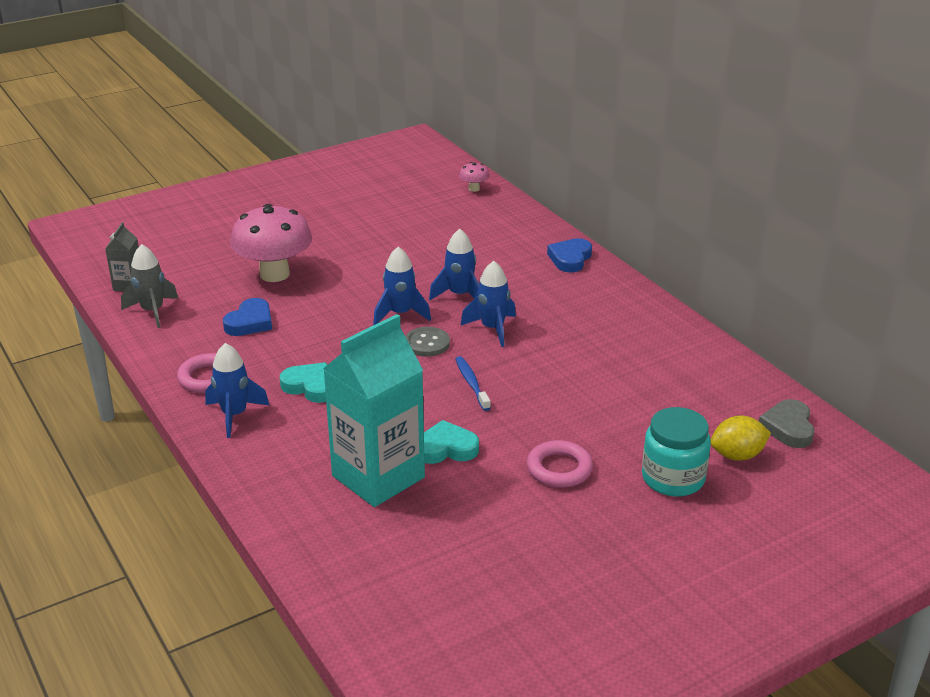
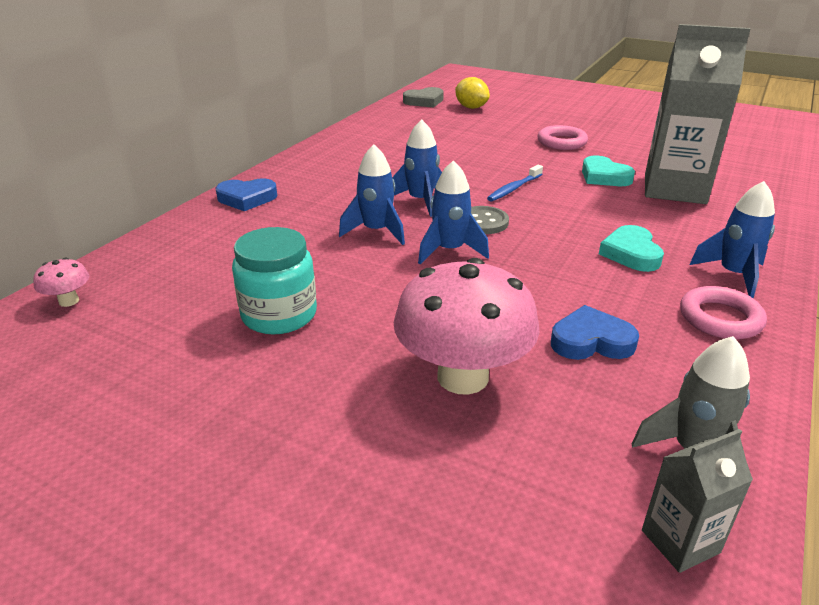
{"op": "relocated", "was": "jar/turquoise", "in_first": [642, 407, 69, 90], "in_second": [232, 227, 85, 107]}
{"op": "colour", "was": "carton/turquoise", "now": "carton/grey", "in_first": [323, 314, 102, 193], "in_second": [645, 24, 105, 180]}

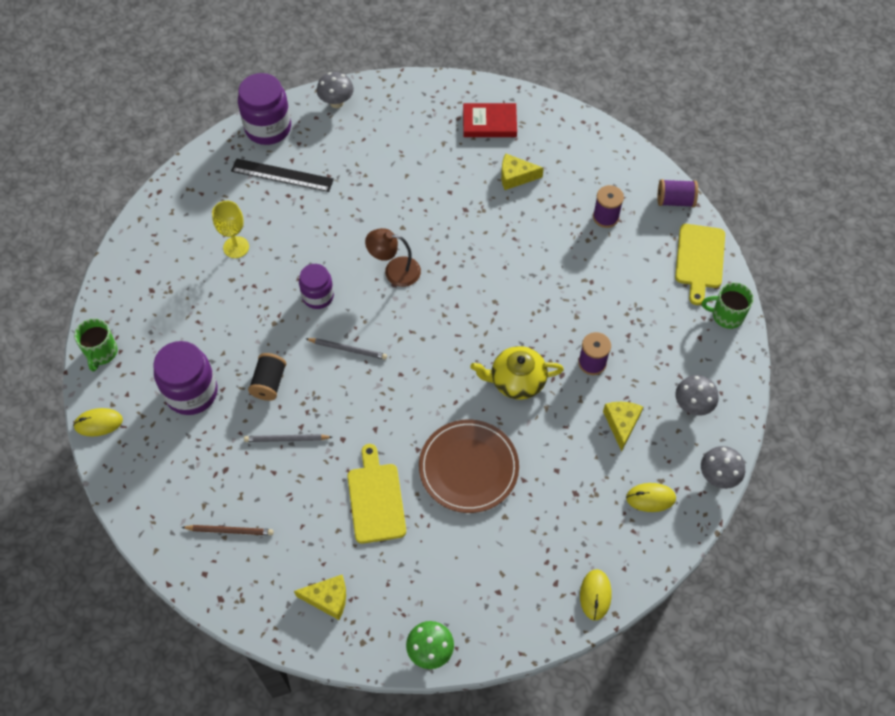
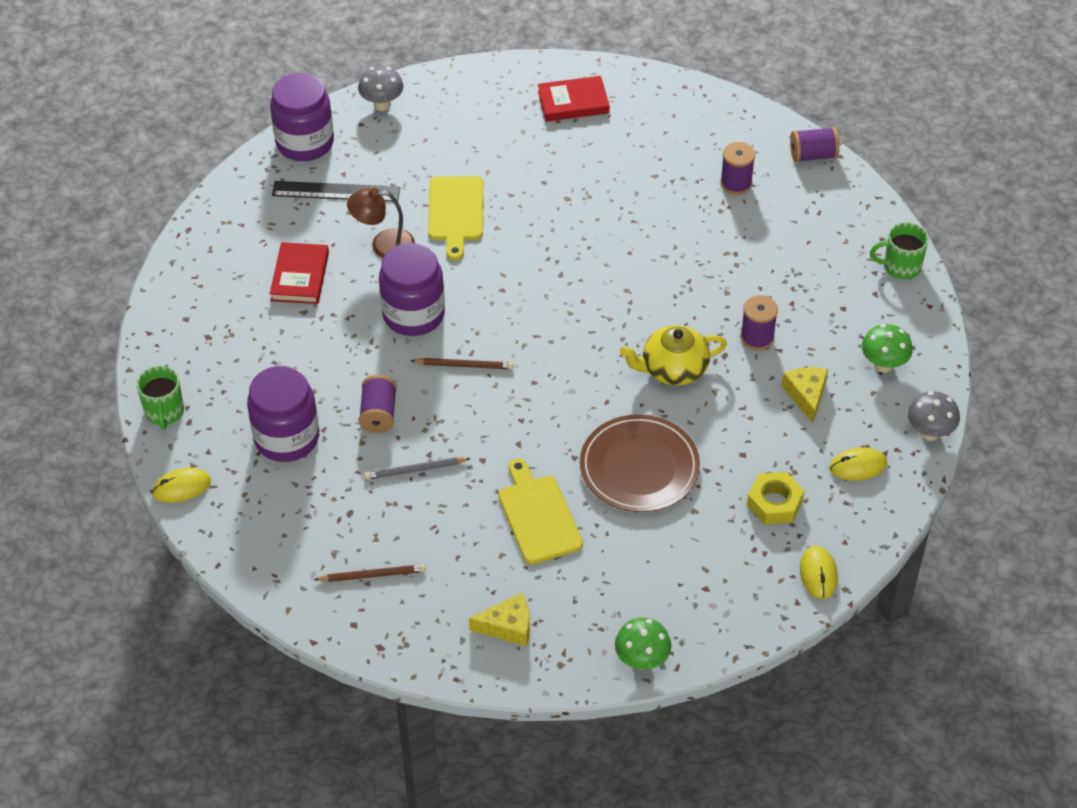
{"op": "exchanged", "was": "goblet/yellow", "now": "book/red", "in_first": [212, 201, 37, 57], "in_second": [270, 242, 59, 62]}
{"op": "relocated", "was": "lamp/brown", "in_first": [365, 228, 56, 59], "in_second": [347, 188, 68, 70]}
{"op": "colour", "was": "spool/black", "now": "spool/purple", "in_first": [248, 353, 38, 48], "in_second": [359, 375, 38, 58]}
{"op": "size", "was": "jar/purple", "in_first": [299, 264, 35, 45], "in_second": [379, 243, 66, 93], "ratio": 1.6}
{"op": "colour", "was": "pencil/grey", "now": "pencil/brown", "in_first": [306, 338, 81, 22], "in_second": [411, 358, 103, 11]}
{"op": "relocated", "was": "cutting board/yellow", "in_first": [675, 224, 50, 81], "in_second": [428, 176, 56, 84]}
{"op": "appeared", "now": "nut/yellow", "in_second": [747, 472, 57, 52]}
{"op": "colour", "was": "mushroom/grey", "now": "mushroom/green", "in_first": [675, 375, 44, 41], "in_second": [862, 324, 51, 49]}
{"op": "missing", "was": "cheese/yellow", "in_first": [501, 154, 43, 36]}

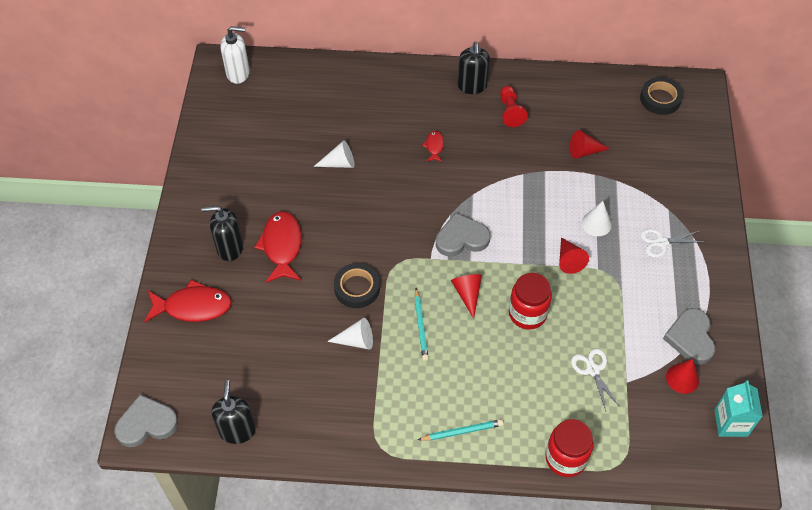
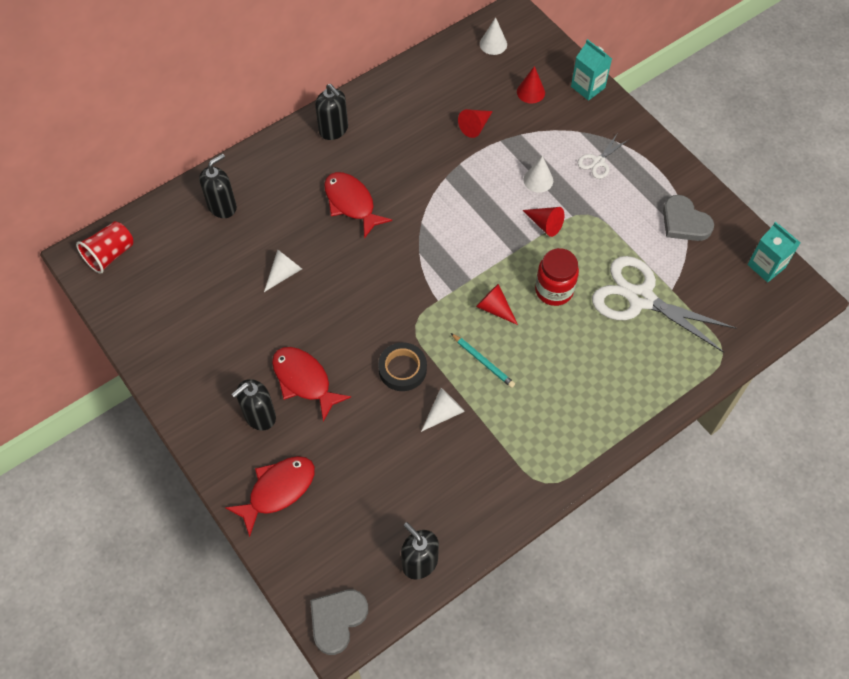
{"op": "exchanged", "was": "soap dispenser/white", "now": "cup/red", "in_first": [220, 26, 30, 58], "in_second": [76, 221, 57, 53]}
{"op": "appeared", "now": "soap dispenser/black", "in_second": [199, 153, 38, 65]}
{"op": "size", "was": "fish/red", "in_first": [422, 131, 22, 31], "in_second": [324, 172, 68, 67], "ratio": 2.01}
{"op": "exchanged", "was": "tape/black", "now": "cone/white", "in_first": [640, 77, 43, 38], "in_second": [480, 17, 27, 38]}
{"op": "relocated", "was": "cone/red", "in_first": [666, 359, 33, 35], "in_second": [517, 66, 28, 37]}
{"op": "appeared", "now": "carton/turquoise", "in_second": [571, 39, 41, 62]}
{"op": "size", "was": "scissors/white", "in_first": [571, 349, 49, 62], "in_second": [592, 256, 145, 97], "ratio": 2.13}
{"op": "missing", "was": "pencil/turquoise", "in_first": [418, 419, 85, 21]}
{"op": "missing", "was": "heart/grey", "in_first": [436, 213, 55, 44]}
{"op": "missing", "was": "pawn/red", "in_first": [500, 86, 28, 41]}
{"op": "missing", "was": "jar/red", "in_first": [545, 419, 49, 58]}

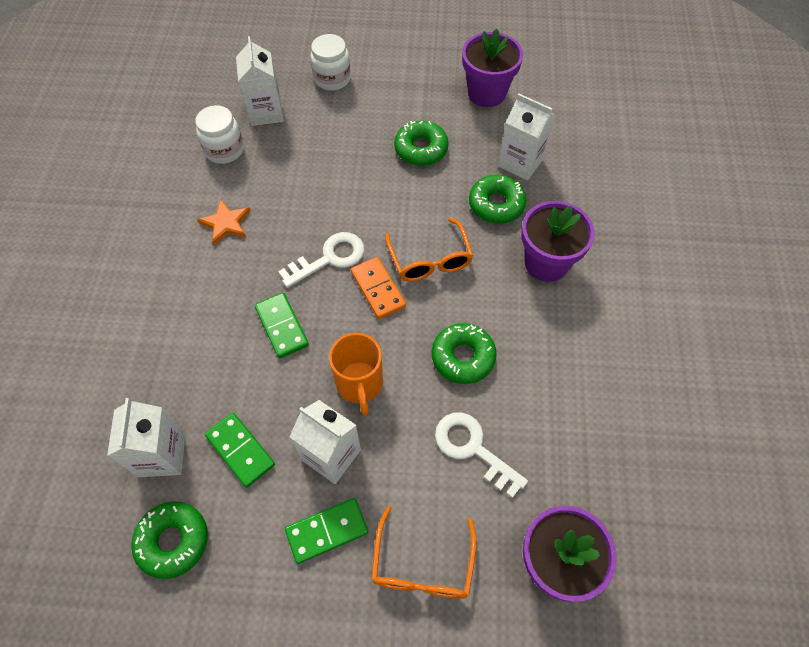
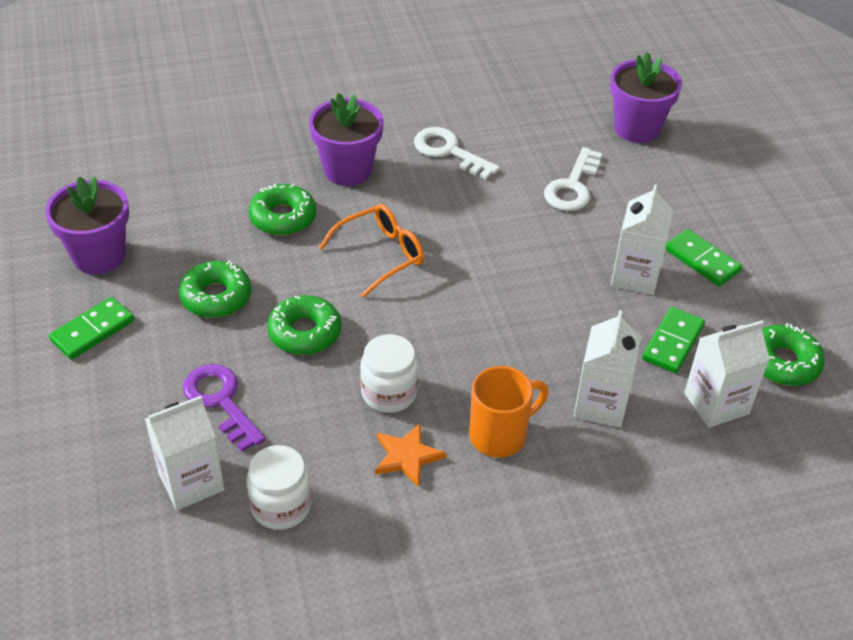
{"op": "relocated", "was": "domino/green", "in_first": [255, 293, 54, 65], "in_second": [49, 297, 85, 63]}
{"op": "appeared", "now": "key/purple", "in_second": [183, 364, 82, 88]}
{"op": "relocated", "was": "donut/green", "in_first": [432, 323, 65, 61], "in_second": [267, 295, 74, 60]}
{"op": "relocated", "was": "jar/white", "in_first": [310, 34, 41, 57], "in_second": [360, 334, 58, 79]}
{"op": "relocated", "was": "key/white", "in_first": [278, 232, 87, 56], "in_second": [414, 127, 86, 53]}
{"op": "relocated", "was": "mug/orange", "in_first": [329, 333, 54, 83], "in_second": [469, 366, 79, 92]}
{"op": "relocated", "was": "carton/white", "in_first": [498, 93, 57, 87], "in_second": [574, 310, 67, 117]}
{"op": "missing", "was": "domino/orange", "in_first": [351, 257, 55, 62]}
{"op": "missing", "was": "glasses/orange", "in_first": [371, 506, 105, 93]}

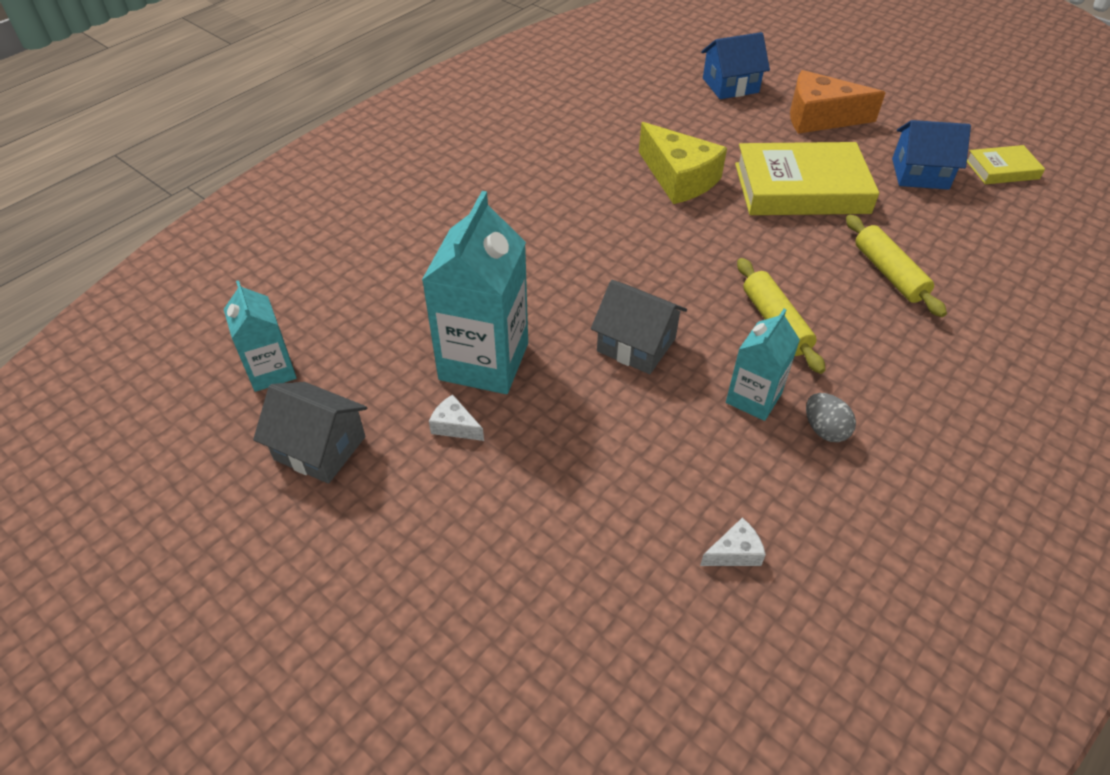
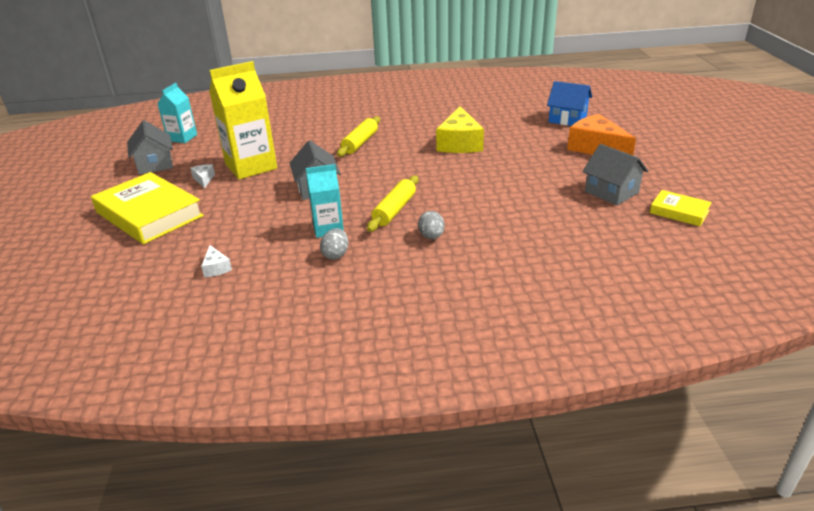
{"op": "relocated", "was": "book/yellow", "in_first": [735, 142, 144, 73], "in_second": [91, 172, 113, 72]}
{"op": "spun", "was": "cheese/white", "in_first": [700, 518, 66, 48], "in_second": [201, 245, 31, 32], "clockwise": 45}
{"op": "colour", "was": "carton/turquoise", "now": "carton/yellow", "in_first": [422, 191, 106, 203], "in_second": [209, 61, 68, 118]}
{"op": "relocated", "was": "rolling pin/yellow", "in_first": [846, 215, 101, 102], "in_second": [337, 116, 43, 41]}
{"op": "appeared", "now": "egg/grey", "in_second": [418, 211, 27, 28]}
{"op": "colour", "was": "house/blue", "now": "house/grey", "in_first": [892, 120, 79, 70], "in_second": [582, 144, 66, 61]}

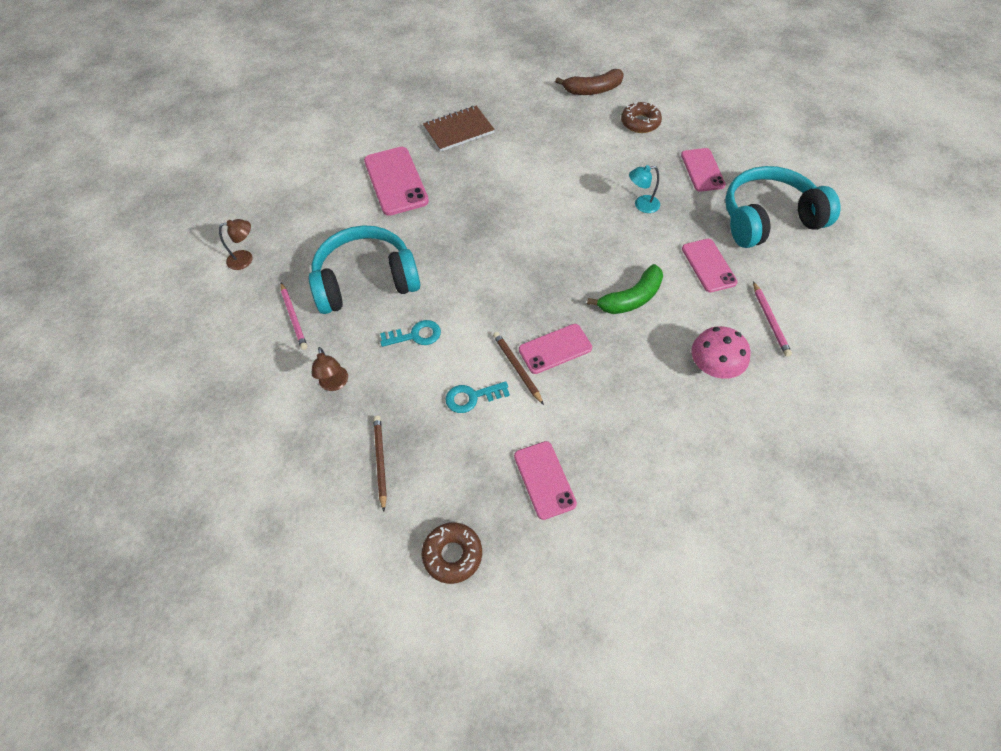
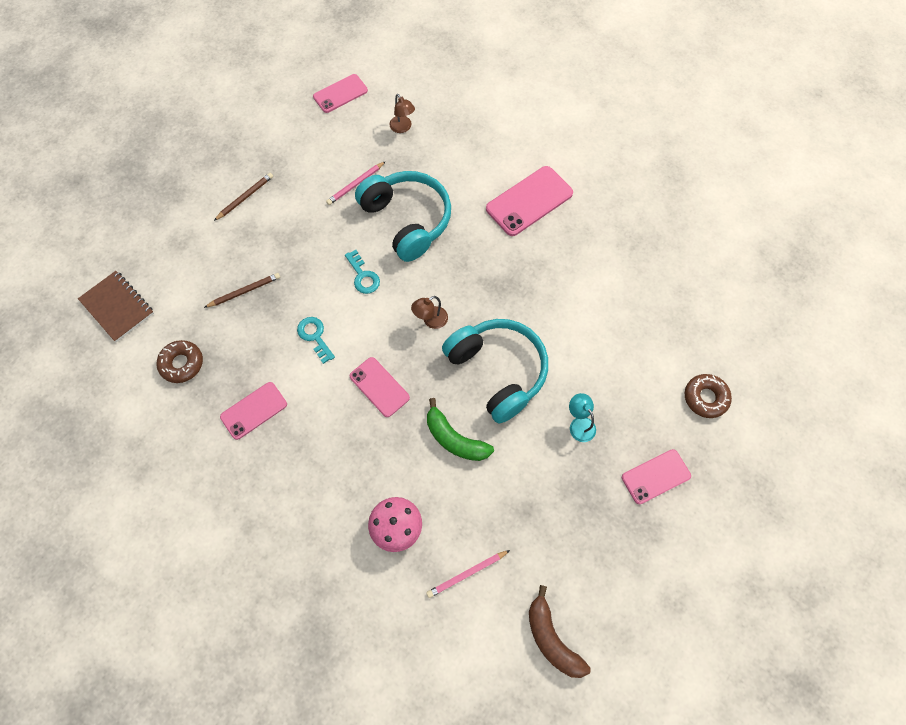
{"op": "relocated", "was": "notebook/brown", "in_first": [423, 106, 72, 46], "in_second": [78, 271, 76, 71]}
{"op": "relocated", "was": "pencil/brown", "in_first": [493, 332, 51, 73], "in_second": [214, 173, 59, 48]}
{"op": "relocated", "was": "phone/pink", "in_first": [682, 239, 56, 53], "in_second": [313, 74, 55, 39]}
{"op": "relocated", "was": "lamp/brown", "in_first": [311, 347, 37, 44], "in_second": [411, 296, 37, 33]}
{"op": "relocated", "was": "headphones/turquoise", "in_first": [725, 166, 115, 82], "in_second": [442, 319, 106, 105]}
{"op": "relocated", "was": "banana/brown", "in_first": [555, 69, 69, 26], "in_second": [529, 585, 62, 93]}

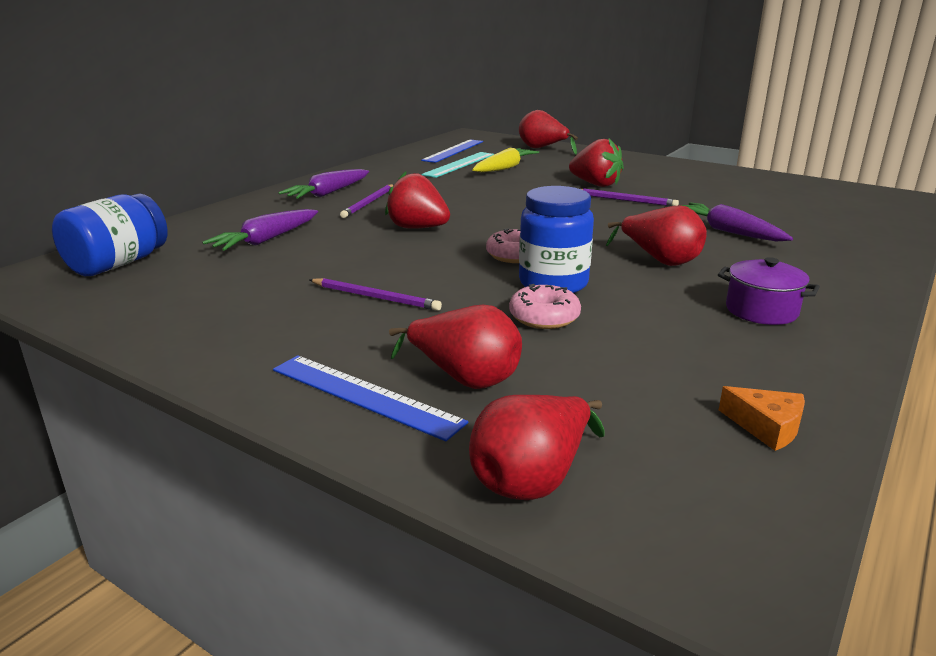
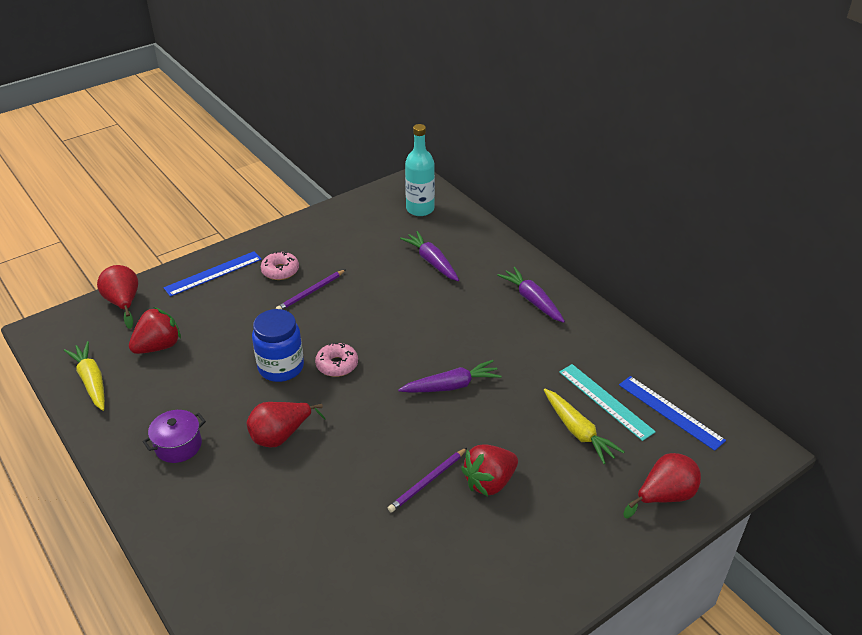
{"op": "exchanged", "was": "cheese/orange", "now": "carrot/yellow", "in_first": [719, 386, 86, 65], "in_second": [64, 341, 41, 70]}
{"op": "relocated", "was": "strawberry/red", "in_first": [385, 171, 65, 58], "in_second": [129, 307, 52, 47]}
{"op": "relocated", "was": "donut/pink", "in_first": [509, 284, 72, 45], "in_second": [261, 251, 38, 29]}
{"op": "relocated", "was": "carrot/purple", "in_first": [681, 202, 112, 40], "in_second": [398, 360, 103, 33]}
{"op": "exchanged", "was": "jar/blue", "now": "bottle/turquoise", "in_first": [52, 194, 116, 82], "in_second": [405, 124, 30, 92]}
{"op": "missing", "was": "pencil/purple", "in_first": [340, 184, 53, 34]}
{"op": "missing", "was": "pear/red", "in_first": [389, 305, 133, 84]}

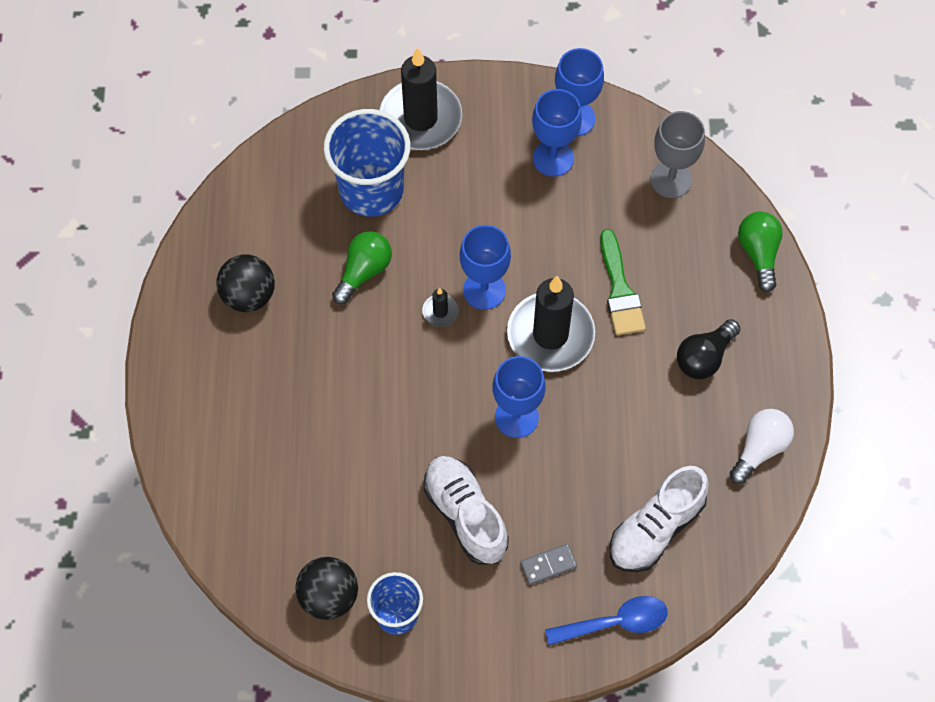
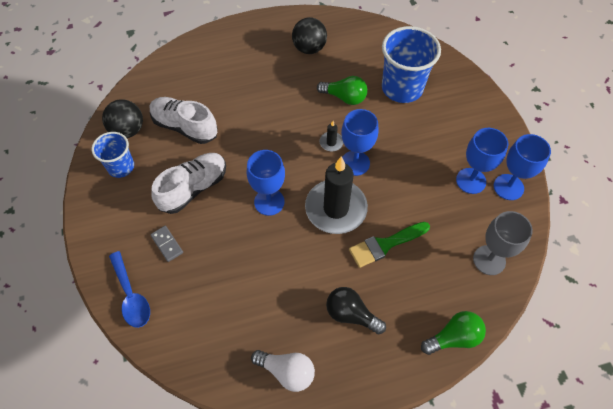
{"op": "relocated", "was": "shoe/white", "in_first": [610, 466, 99, 106], "in_second": [150, 97, 68, 47]}
{"op": "missing", "was": "candle/black", "in_first": [380, 47, 82, 103]}

